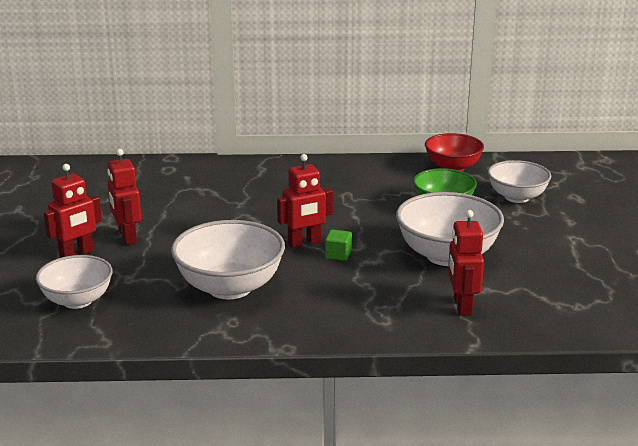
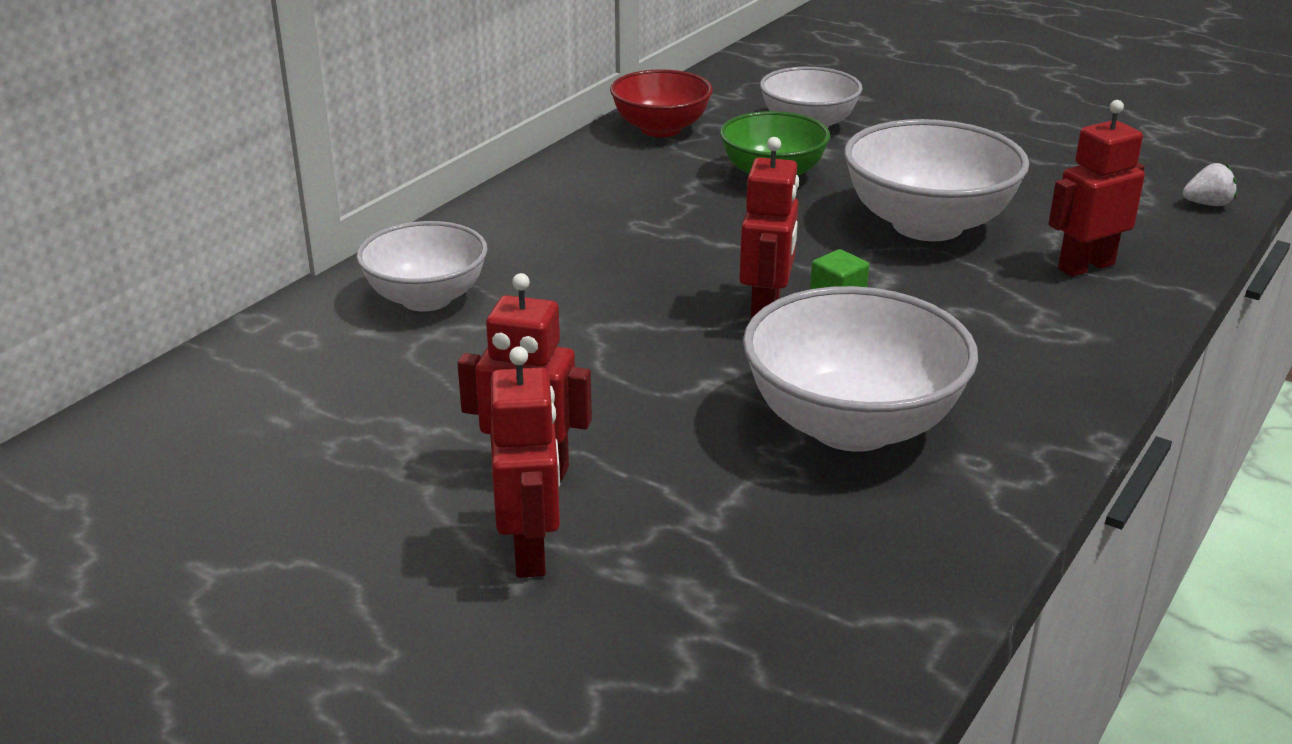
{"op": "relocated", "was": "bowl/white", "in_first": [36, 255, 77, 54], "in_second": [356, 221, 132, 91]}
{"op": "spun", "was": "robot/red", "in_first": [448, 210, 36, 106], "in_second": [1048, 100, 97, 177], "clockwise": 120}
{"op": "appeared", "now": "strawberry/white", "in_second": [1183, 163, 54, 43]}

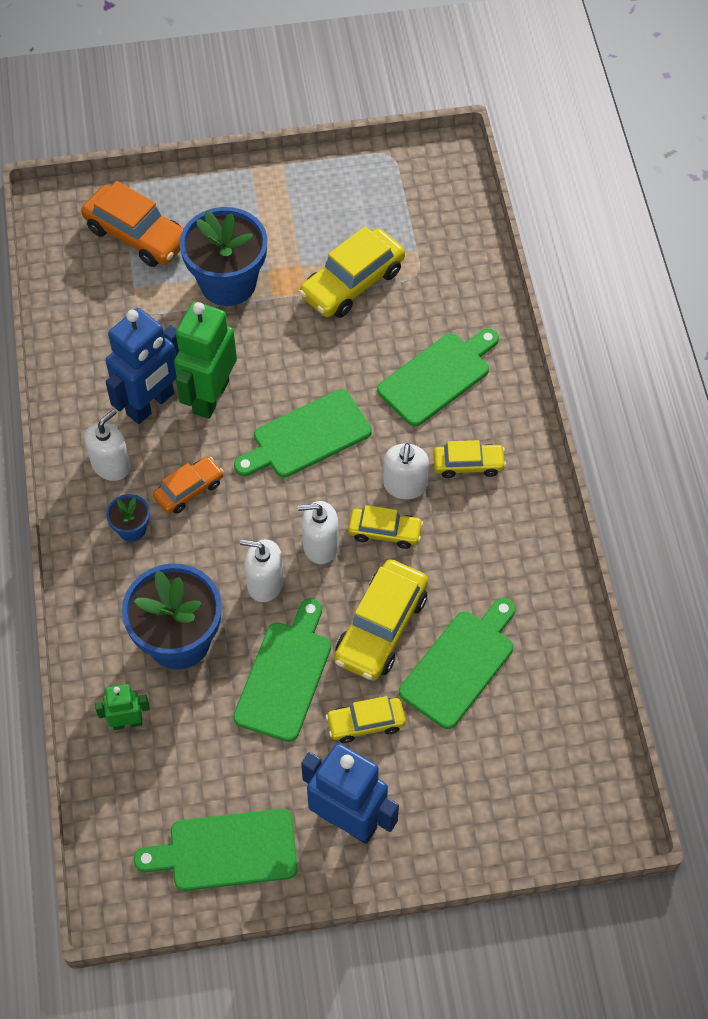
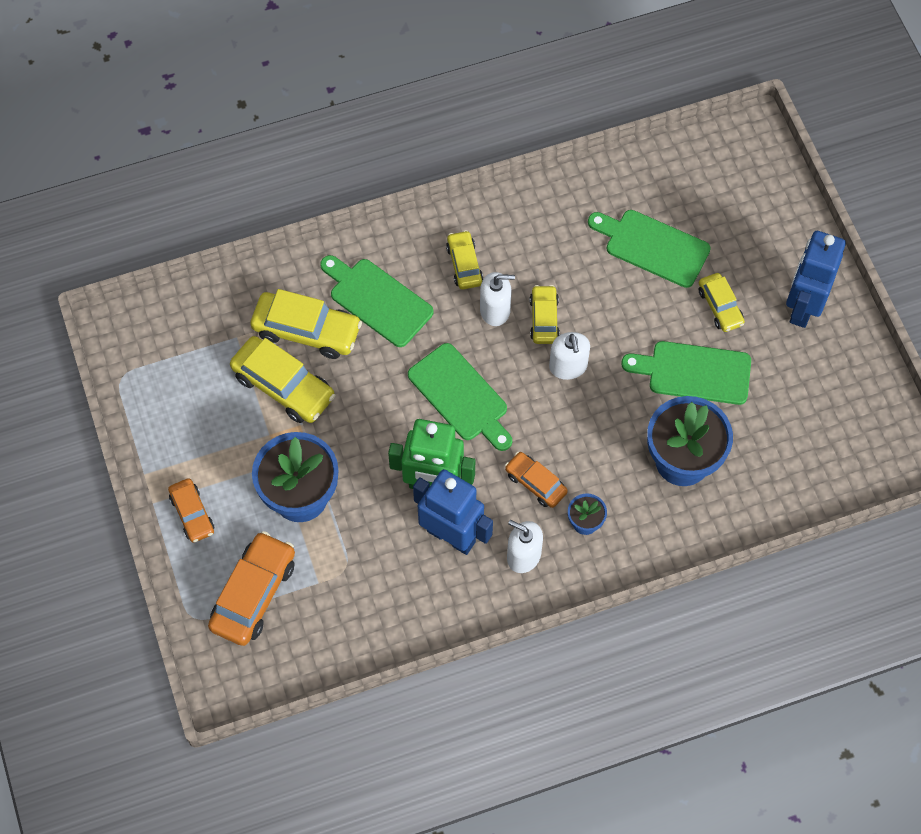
{"op": "appeared", "now": "car/orange", "in_second": [168, 478, 46, 65]}
{"op": "relocated", "was": "car/yellow", "in_first": [334, 559, 94, 122], "in_second": [250, 289, 112, 70]}
{"op": "missing", "was": "robot/green", "in_first": [95, 684, 55, 46]}
{"op": "missing", "was": "cutting board/green", "in_first": [133, 809, 165, 82]}
{"op": "missing", "was": "soap dispenser/white", "in_first": [240, 539, 44, 63]}

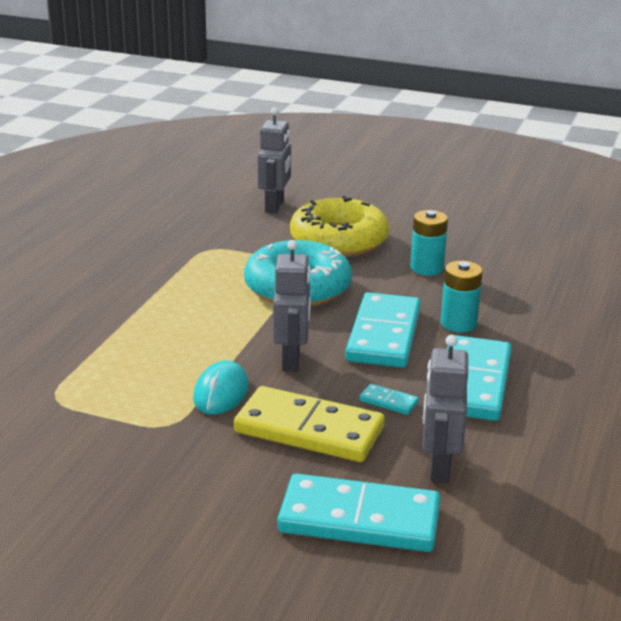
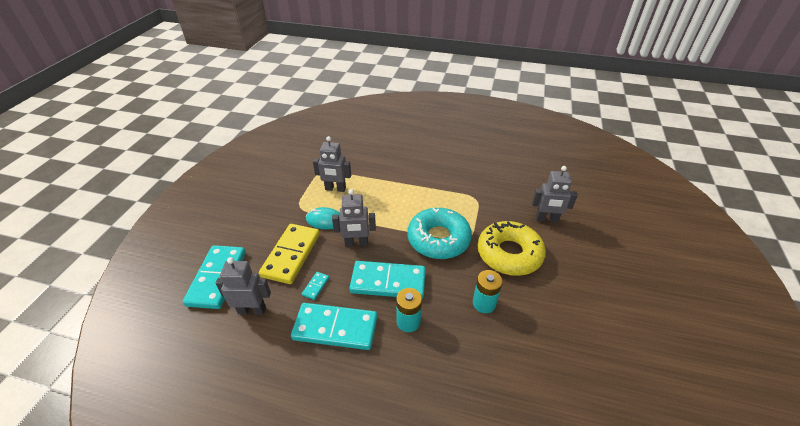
{"op": "appeared", "now": "robot/grey", "in_second": [313, 136, 38, 56]}

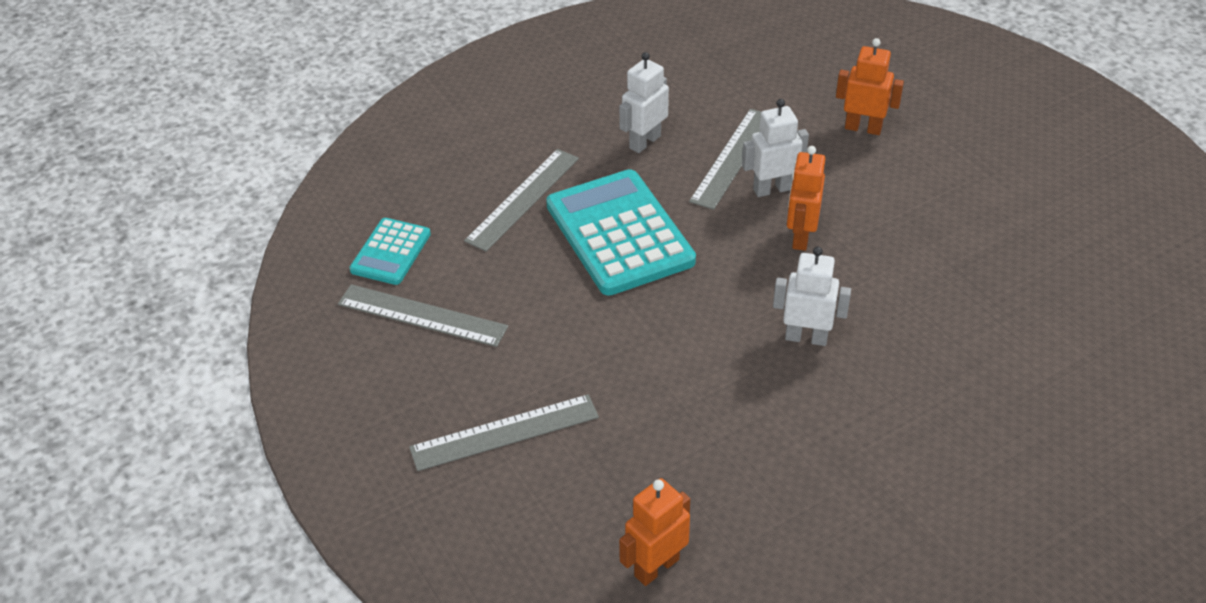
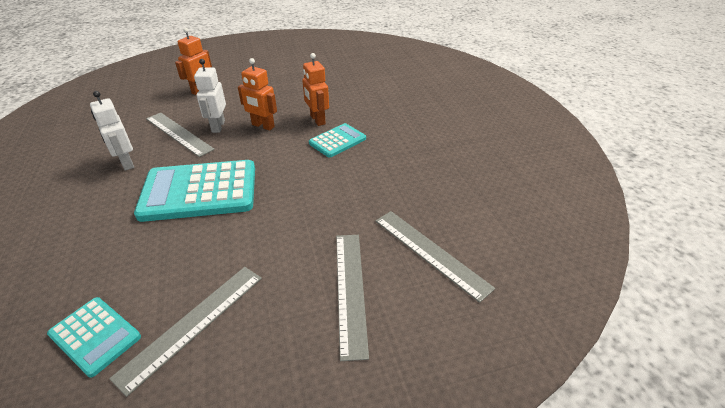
{"op": "relocated", "was": "robot/orange", "in_first": [619, 478, 71, 108], "in_second": [302, 53, 27, 73]}
{"op": "exchanged", "was": "robot/white", "now": "calculator/turquoise", "in_first": [773, 247, 78, 99], "in_second": [309, 123, 57, 35]}
{"op": "relocated", "was": "ruler/grey", "in_first": [464, 149, 115, 103], "in_second": [376, 211, 119, 92]}

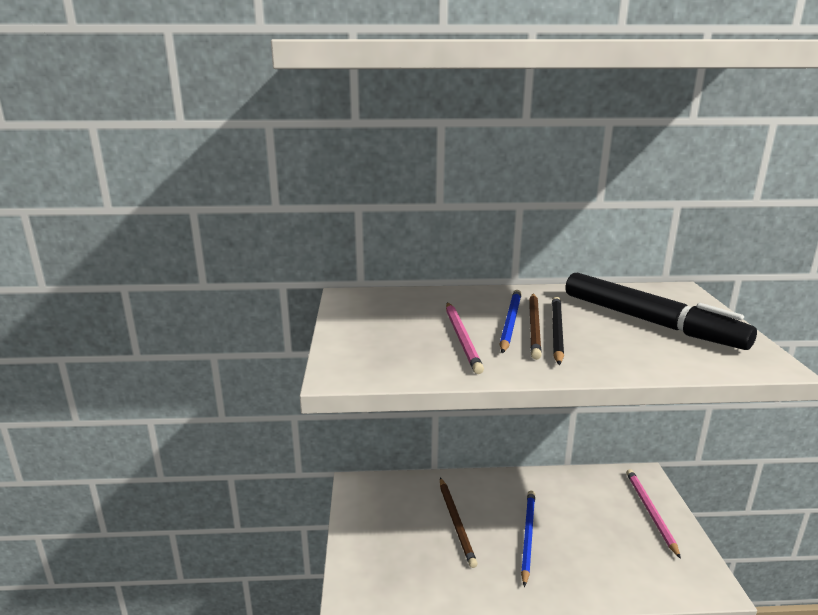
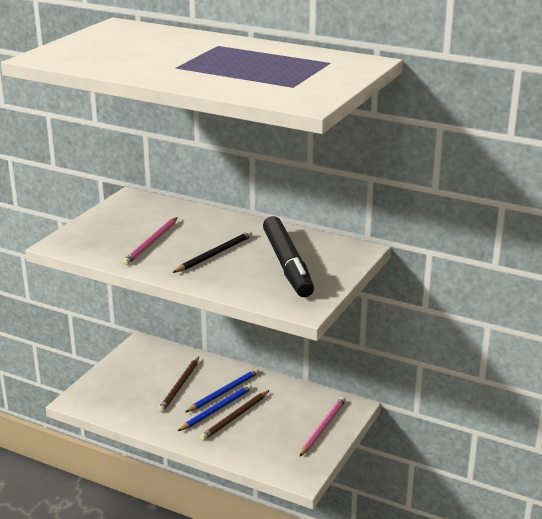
{"op": "relocated", "was": "pencil/blue", "in_first": [500, 290, 22, 63], "in_second": [186, 369, 73, 43]}
{"op": "relocated", "was": "pencil/brown", "in_first": [529, 294, 13, 66], "in_second": [200, 390, 69, 51]}

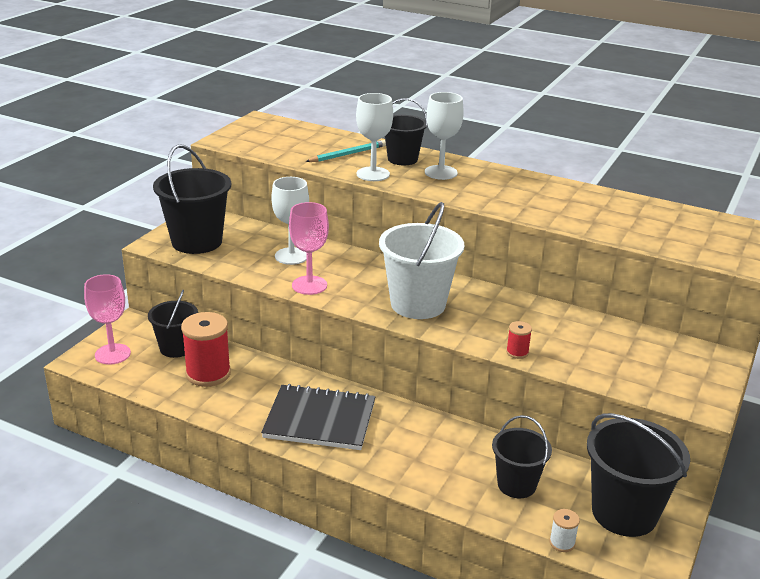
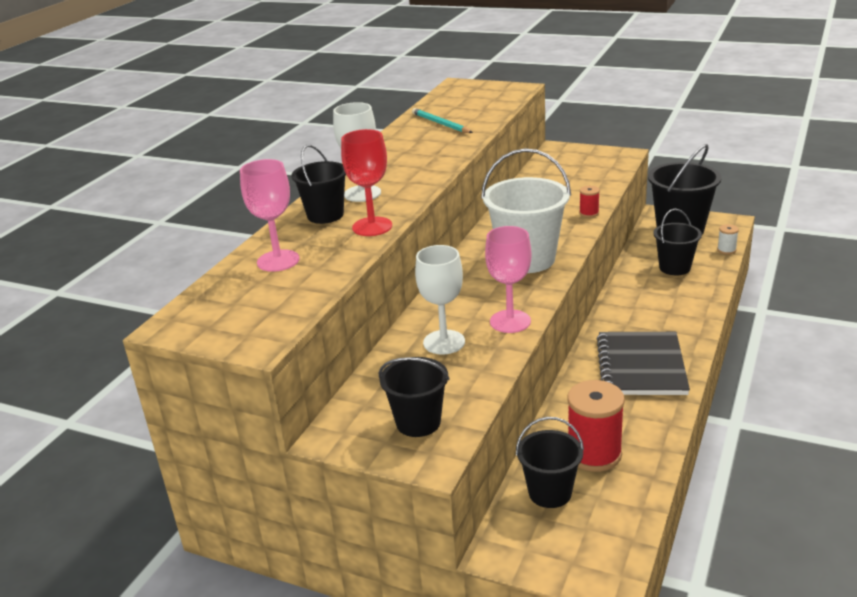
{"op": "relocated", "was": "goblet/pink", "in_first": [84, 274, 47, 91], "in_second": [240, 159, 60, 113]}
{"op": "colour", "was": "goblet/white", "now": "goblet/red", "in_first": [356, 93, 37, 88], "in_second": [341, 129, 51, 107]}
{"op": "size", "was": "bucket/black", "in_first": [153, 144, 78, 110], "in_second": [379, 357, 71, 80], "ratio": 0.62}
{"op": "relocated", "was": "pencil/turquoise", "in_first": [305, 140, 81, 22], "in_second": [412, 108, 61, 25]}

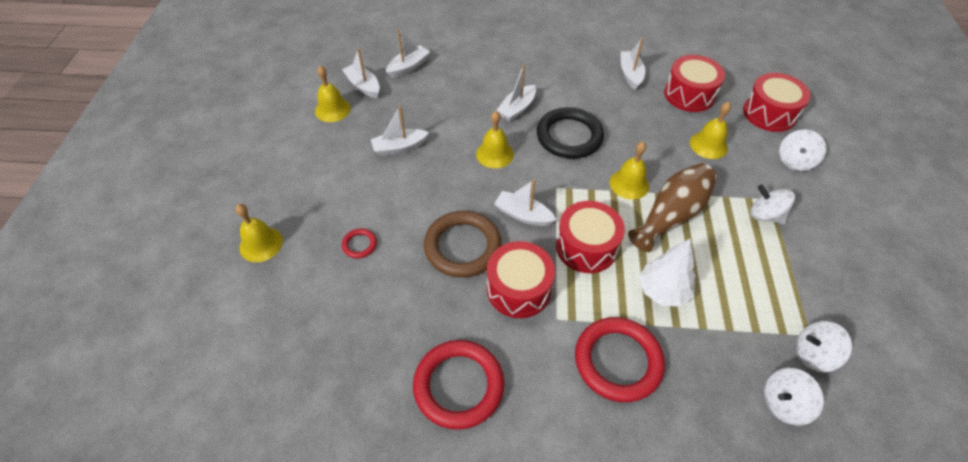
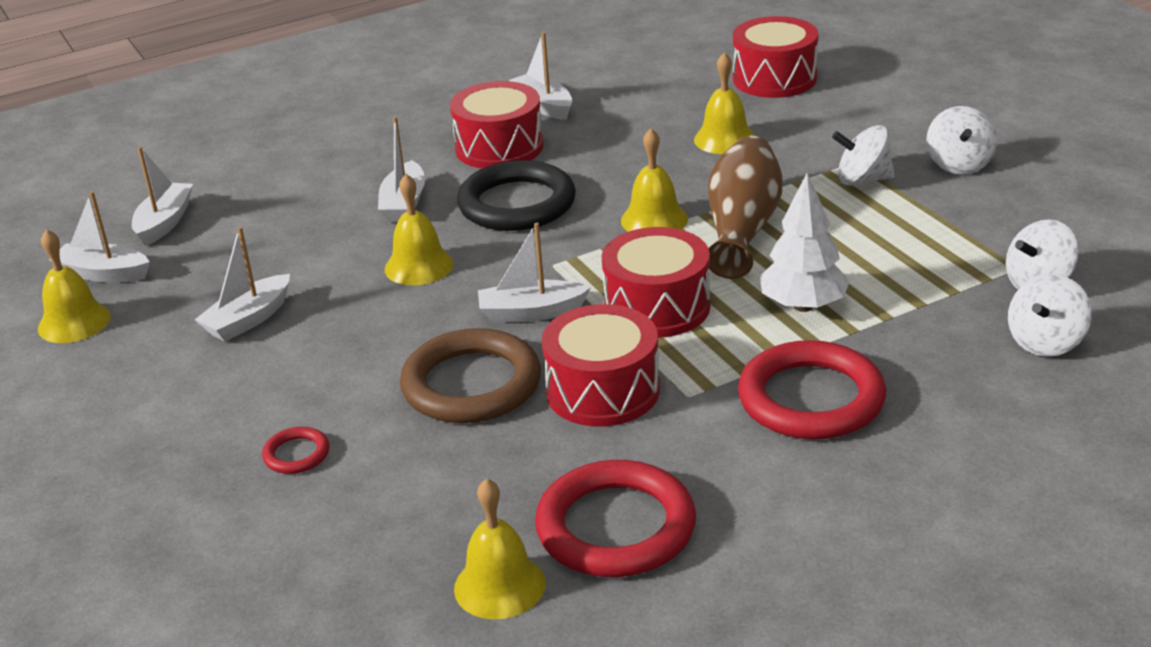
{"op": "relocated", "was": "drum/red", "in_first": [664, 55, 61, 57], "in_second": [450, 81, 93, 88]}
{"op": "relocated", "was": "bell/yellow", "in_first": [236, 204, 47, 58], "in_second": [454, 478, 92, 141]}
{"op": "relocated", "was": "spinning top/white", "in_first": [779, 129, 47, 42], "in_second": [926, 106, 71, 69]}

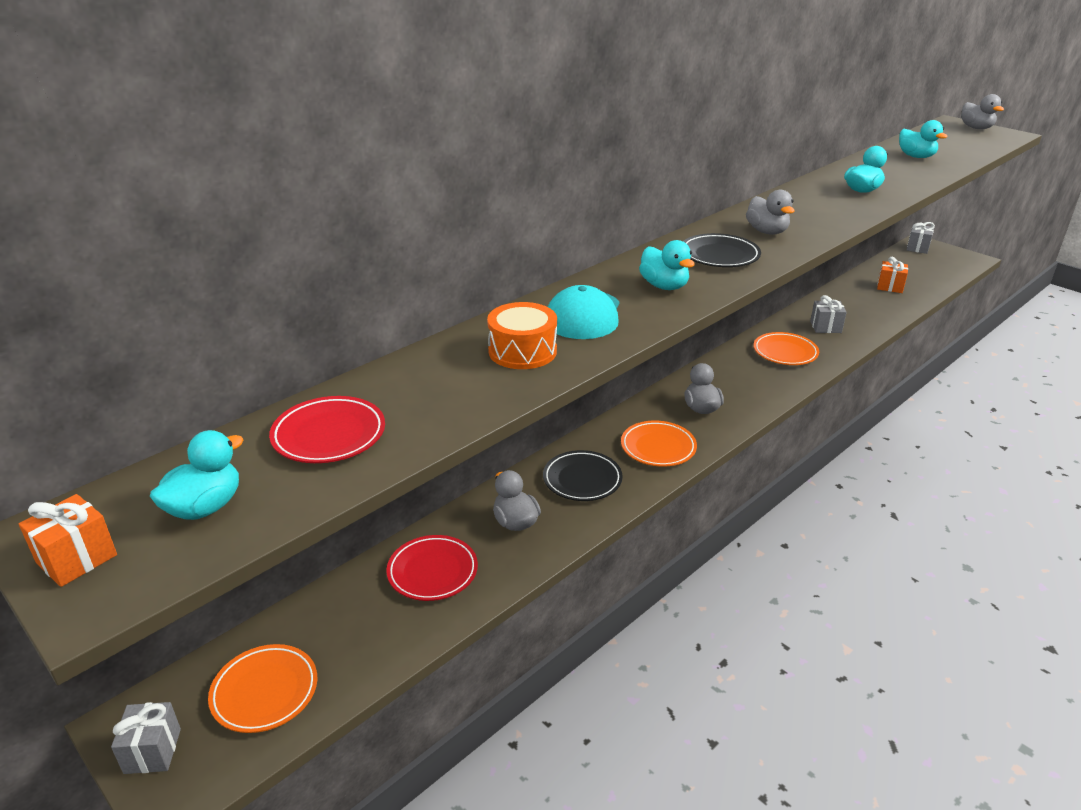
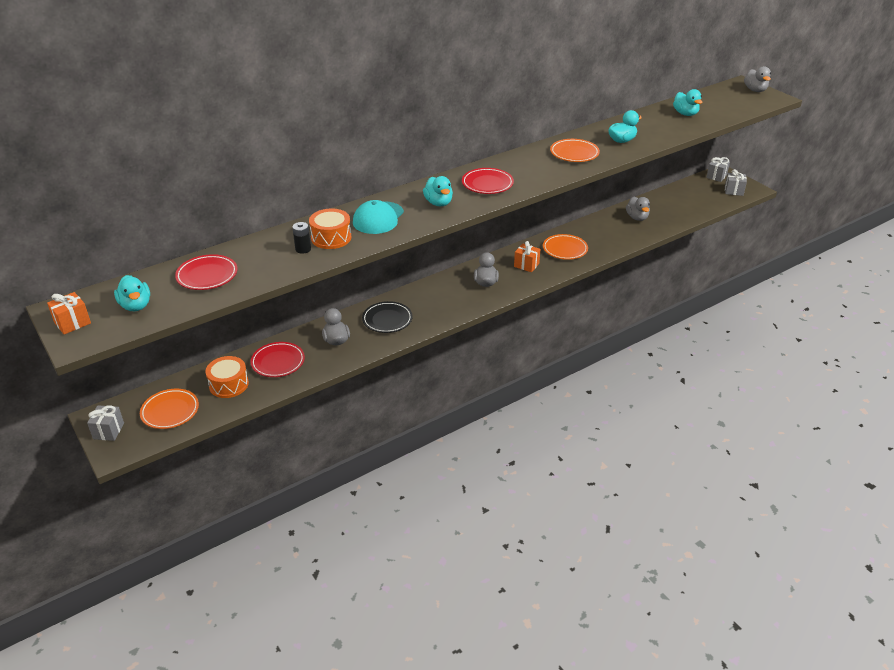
{"op": "spun", "was": "duck/turquoise", "in_first": [150, 430, 94, 90], "in_second": [114, 275, 36, 36], "clockwise": 105}
{"op": "appeared", "now": "drum/orange", "in_second": [205, 356, 44, 42]}
{"op": "appeared", "now": "battery/black", "in_second": [292, 222, 19, 32]}
{"op": "colour", "was": "plate/black", "now": "plate/red", "in_first": [683, 233, 78, 34], "in_second": [462, 168, 52, 26]}
{"op": "relocated", "was": "gift/orange", "in_first": [877, 257, 31, 36], "in_second": [514, 241, 26, 31]}
{"op": "relocated", "was": "plate/orange", "in_first": [621, 421, 76, 46], "in_second": [550, 139, 50, 23]}
{"op": "relocated", "was": "duck/grey", "in_first": [746, 190, 49, 45], "in_second": [626, 197, 24, 24]}
{"op": "relocated", "was": "gift/grey", "in_first": [810, 295, 37, 38], "in_second": [725, 169, 22, 27]}

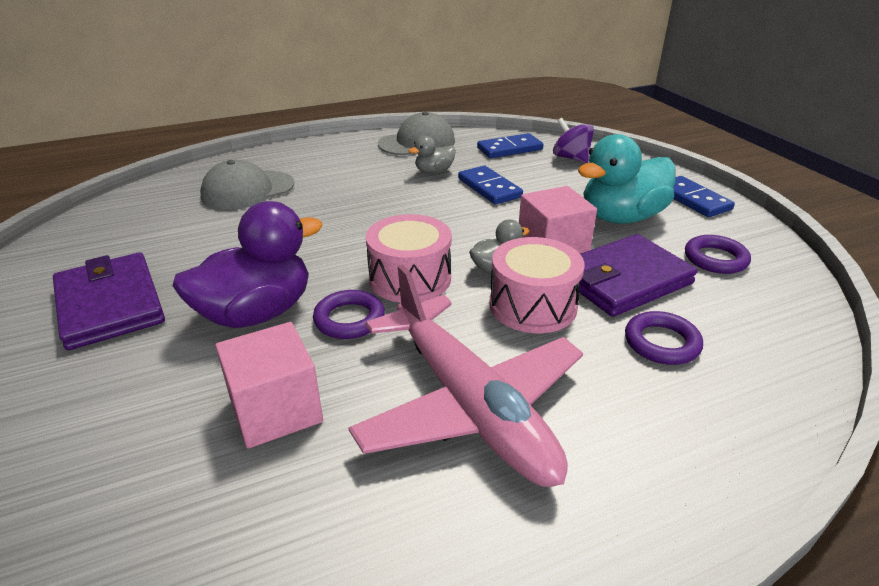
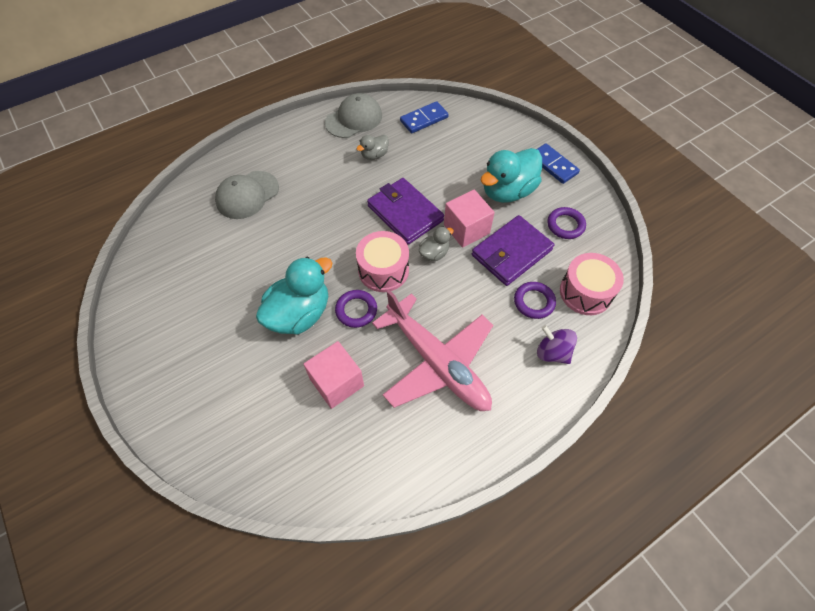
{"op": "colour", "was": "duck/purple", "now": "duck/turquoise", "in_first": [173, 201, 150, 127], "in_second": [256, 257, 76, 78]}
{"op": "relocated", "was": "wallet/purple", "in_first": [53, 252, 112, 98], "in_second": [367, 178, 77, 66]}
{"op": "relocated", "was": "spinning top/purple", "in_first": [553, 118, 41, 45], "in_second": [537, 325, 40, 39]}
{"op": "relocated", "was": "drum/pink", "in_first": [489, 237, 96, 96], "in_second": [560, 253, 64, 62]}
{"op": "missing", "was": "domino/blue", "in_first": [458, 166, 65, 38]}

